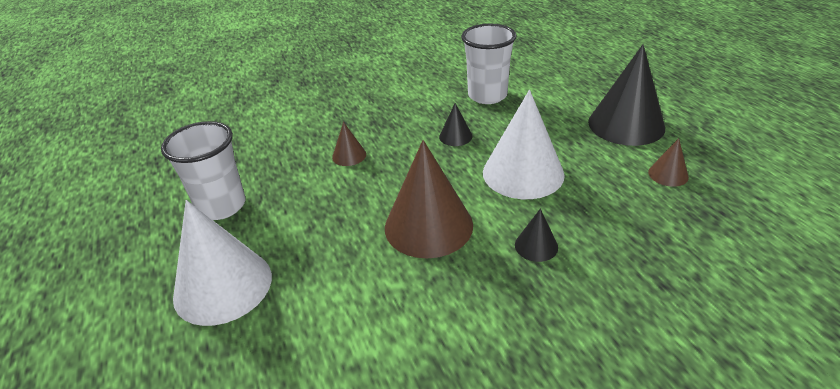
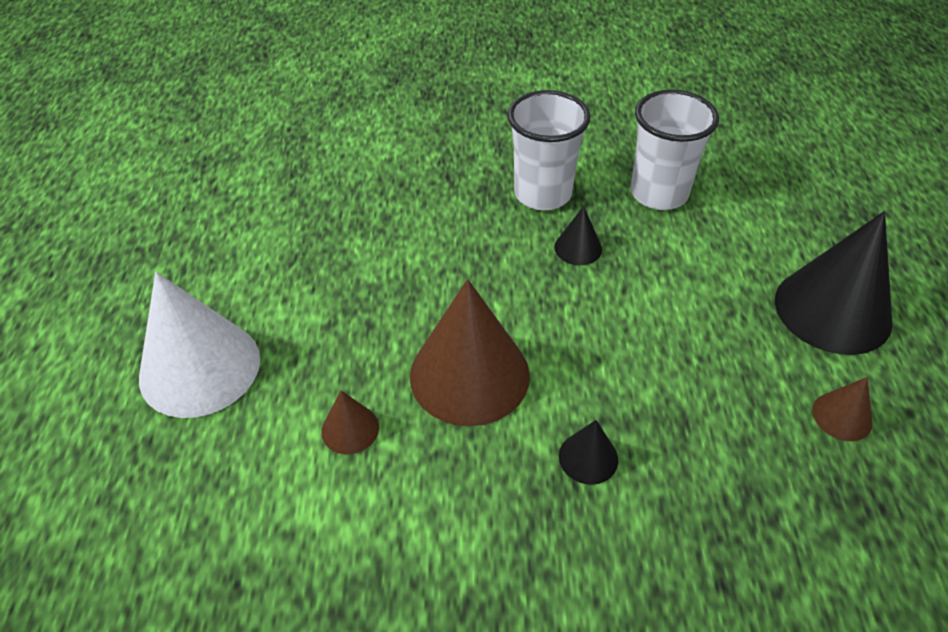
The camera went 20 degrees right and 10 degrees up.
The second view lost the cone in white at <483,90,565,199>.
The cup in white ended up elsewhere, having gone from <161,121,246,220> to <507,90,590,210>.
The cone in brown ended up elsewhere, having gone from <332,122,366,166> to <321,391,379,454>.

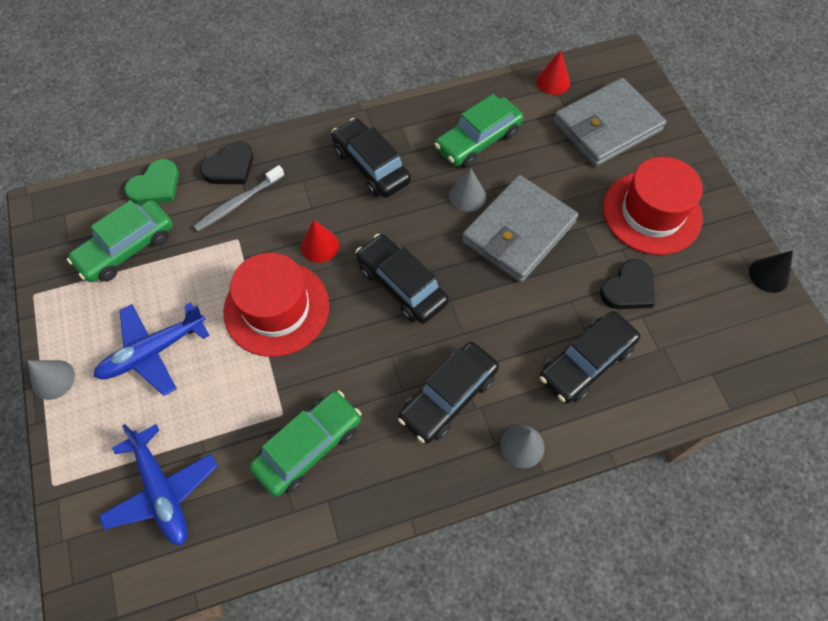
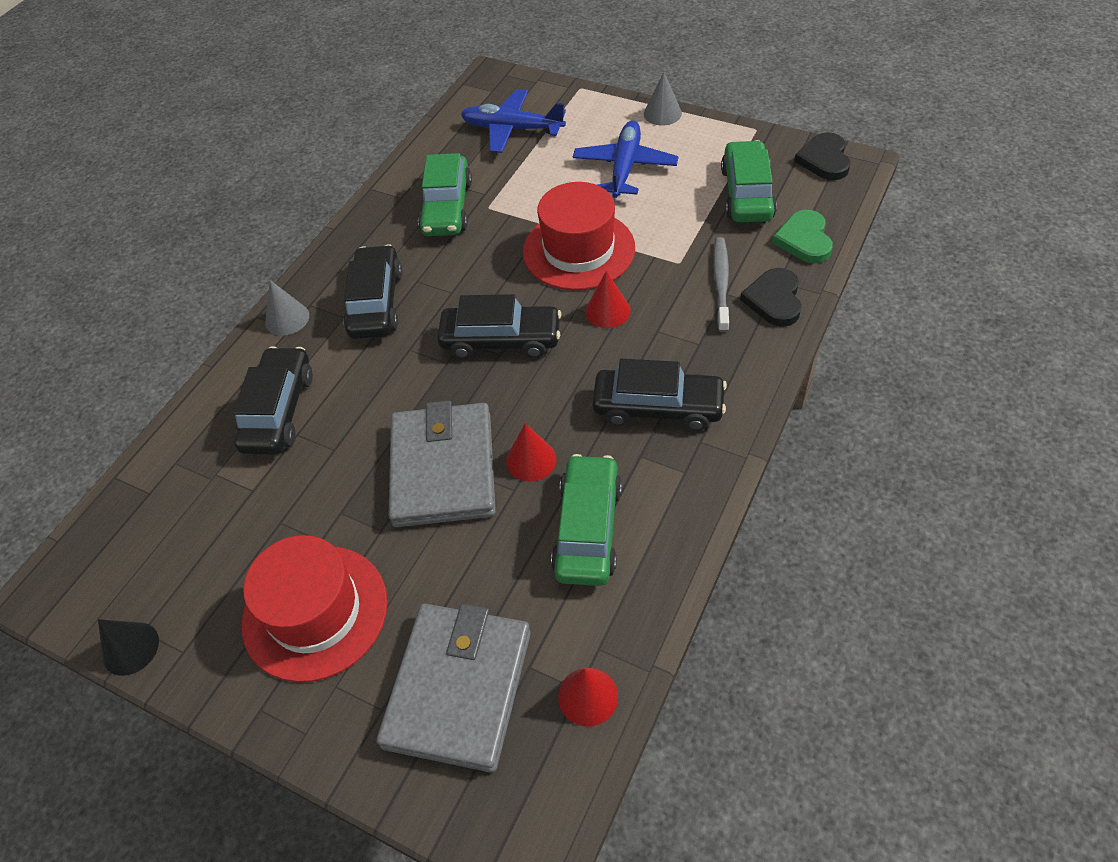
The camera went 140 degrees right and 10 degrees down.
The heart in black ended up elsewhere, having gone from <600,259,655,309> to <794,132,850,180>.
What was the cone in grey at <449,168,486,212> turned into the cone in red at <506,423,556,482>.

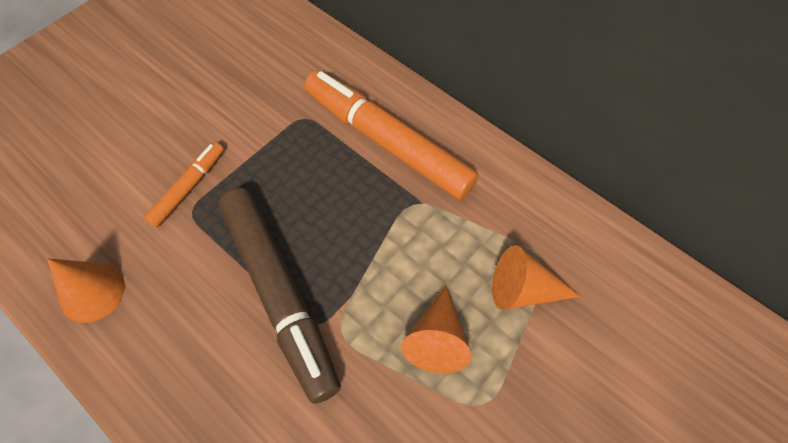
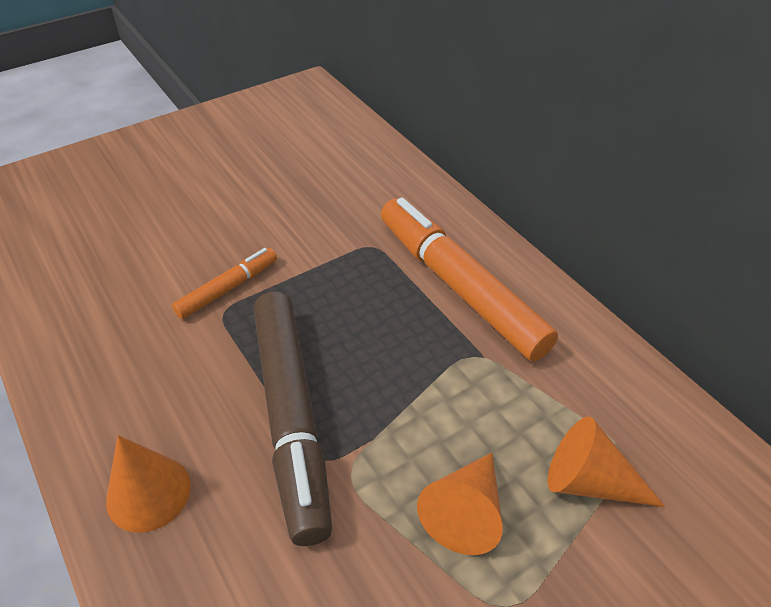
The camera went 15 degrees right and 15 degrees down.
The cone in orange ended up elsewhere, having gone from <47,258,125,323> to <106,435,191,533>.

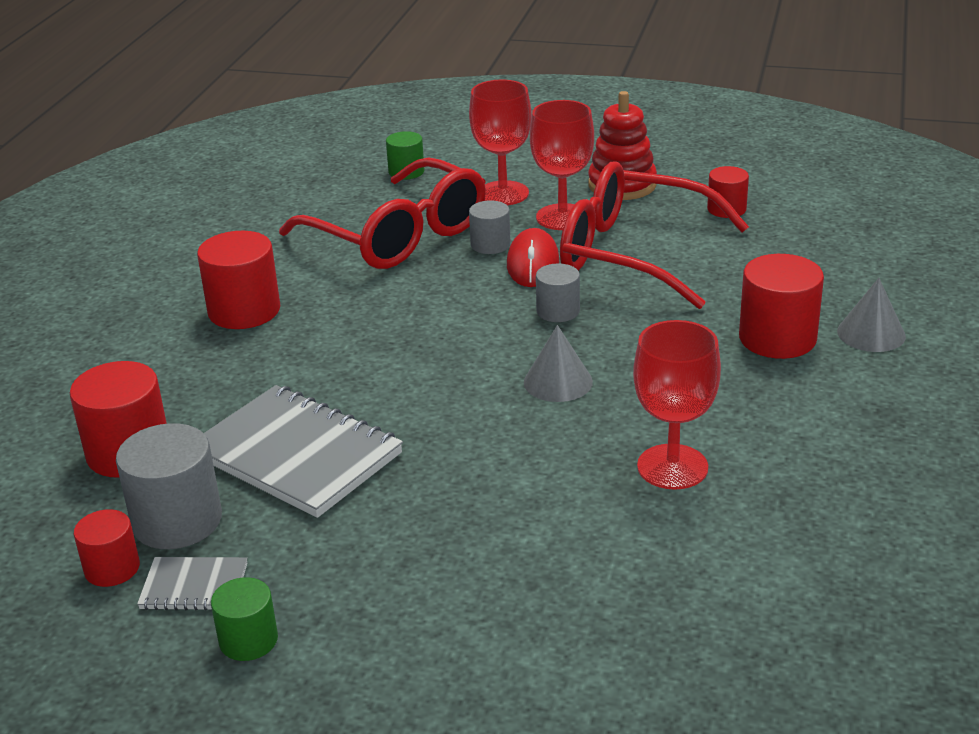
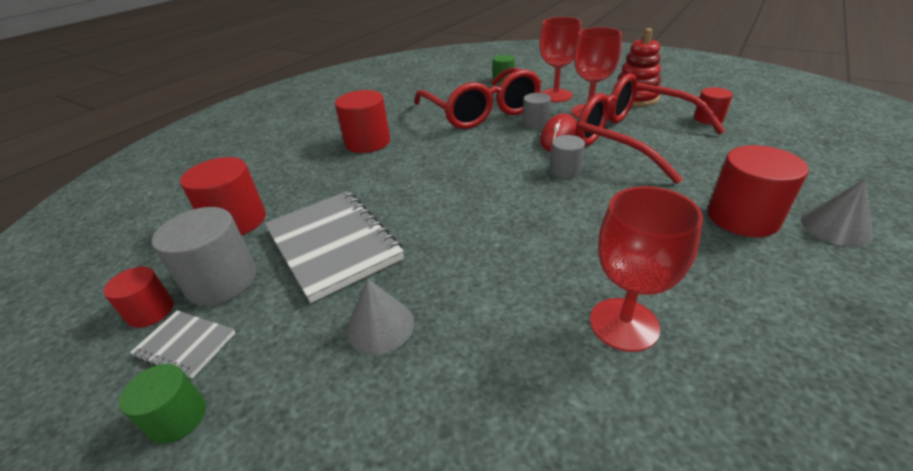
The camera went 20 degrees right and 5 degrees up.
The cone in grey ended up elsewhere, having gone from <524,325,593,402> to <346,279,414,355>.

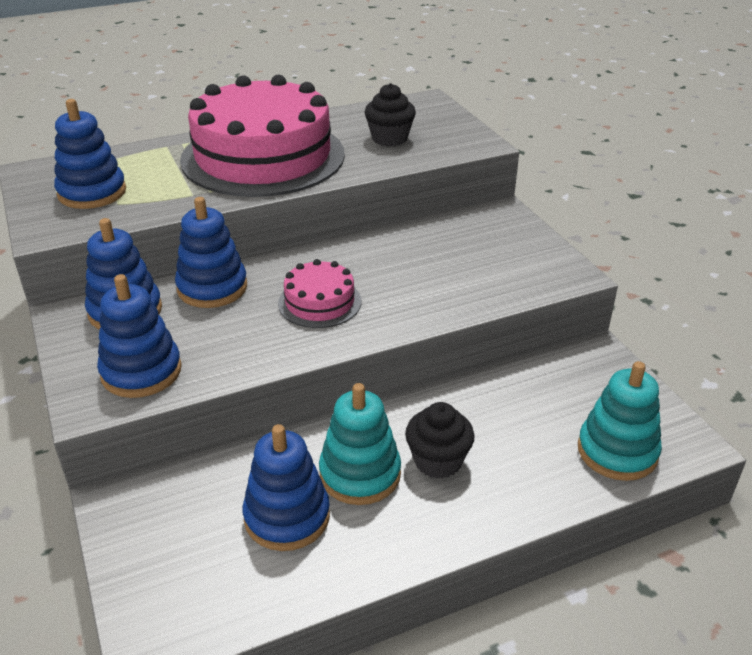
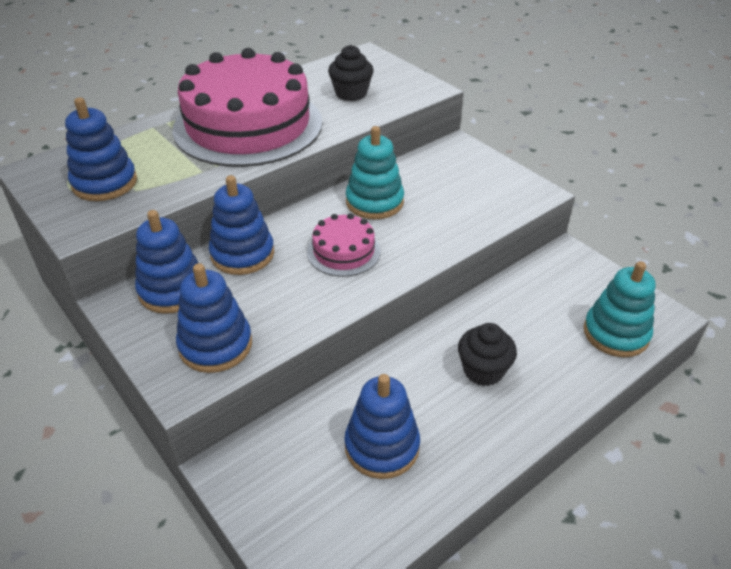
The camera went 15 degrees left and 5 degrees up.
The stacking toy in turquoise ended up elsewhere, having gone from <319,383,401,505> to <346,126,404,219>.

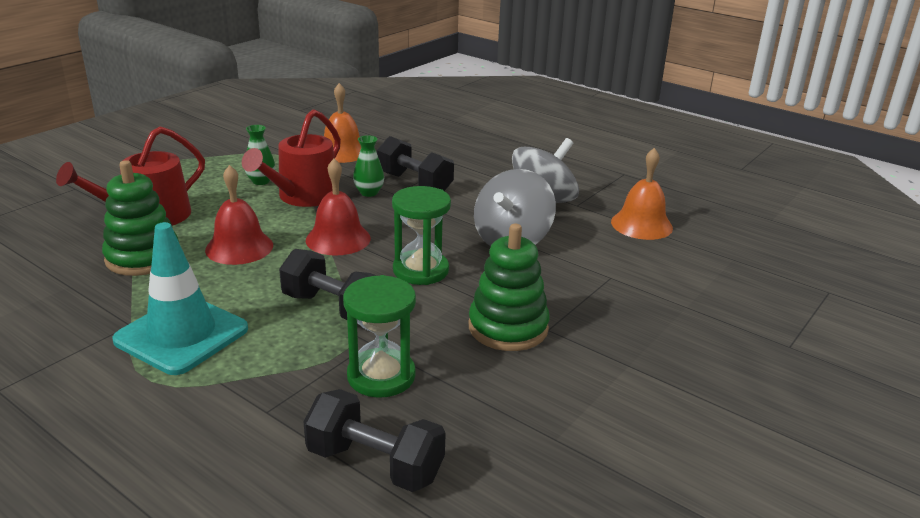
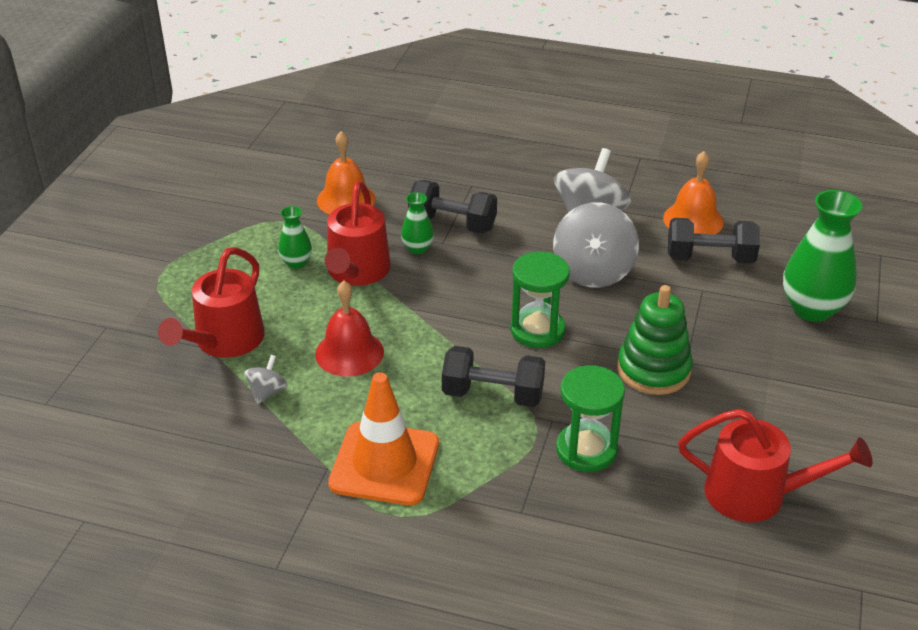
The camera went 20 degrees left and 10 degrees up.
The second view lost the bell in red at <306,158,371,256>.
The second view gained the watering can in red at <678,409,873,522>.
The second view gained the vase in green at <783,190,862,322>.
The dumbbell in black ended up elsewhere, having gone from <304,389,446,492> to <668,218,760,264>.
Where the stacking toy in green stood at <102,160,179,276>, the spinning top in grey came to stand at <244,355,287,404>.
What was the traffic cone in turquoise at <112,222,248,375> turned into the traffic cone in orange at <328,372,439,505>.

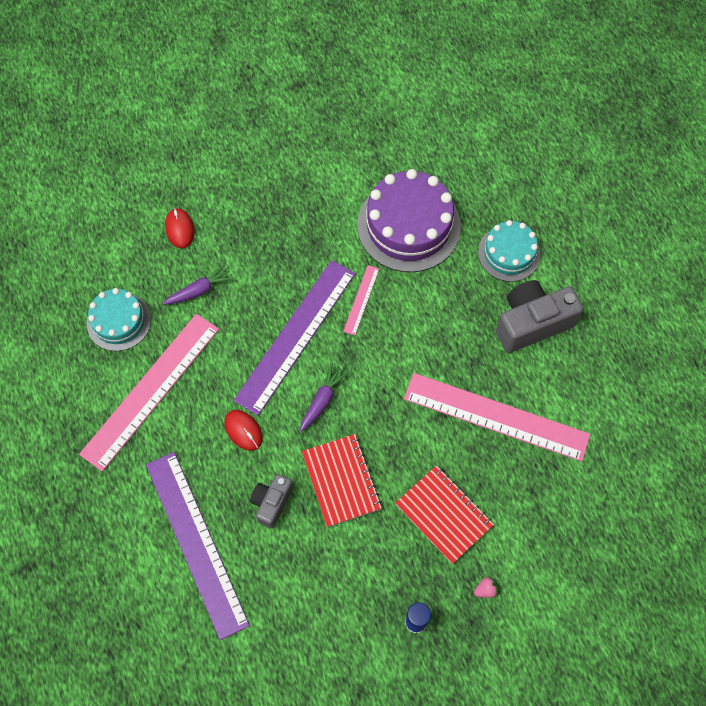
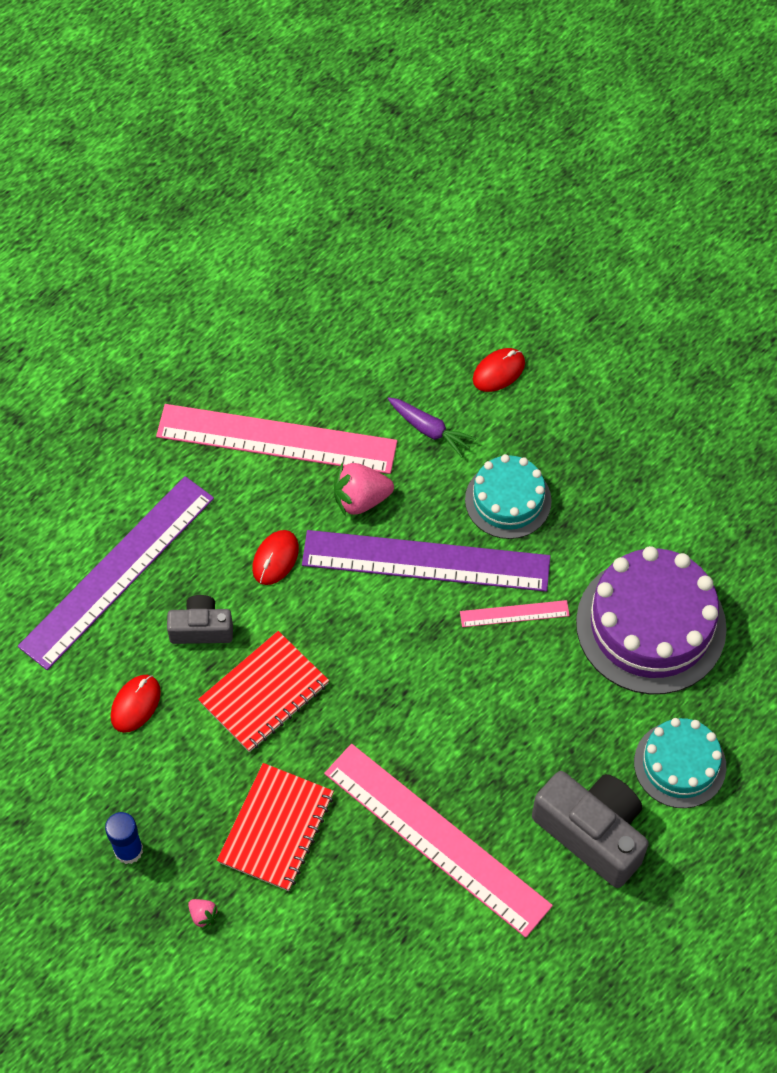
The camera went 65 degrees right and 5 degrees down.
The second view lost the carrot in purple at <300,363,349,431>.
The second view gained the mouse in red at <111,675,161,733>.
The second view gained the strawberry in pink at <334,462,394,516>.
The cake in turquoise ended up elsewhere, having gone from <87,288,151,351> to <465,454,552,539>.
The ruler in pink at <404,373,591,462> ended up facing another way, 45 degrees counterclockwise from before.

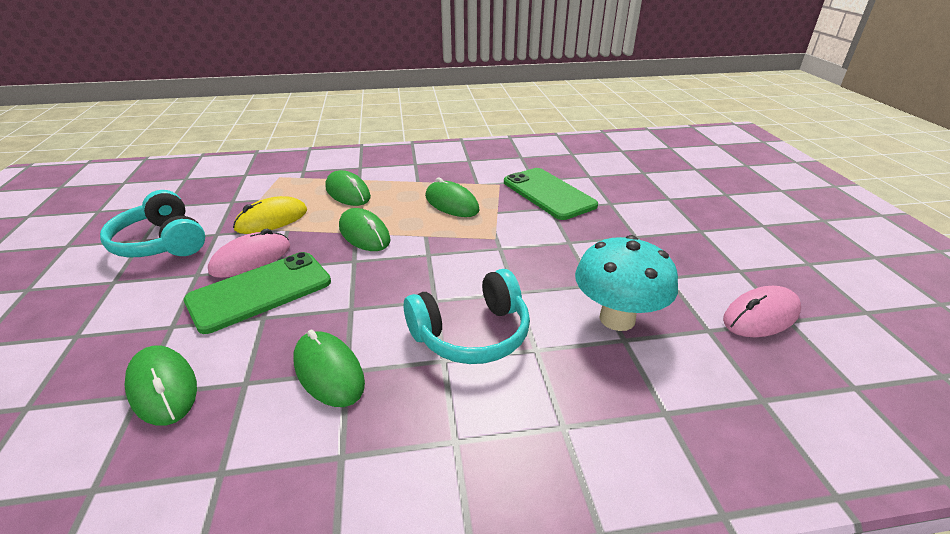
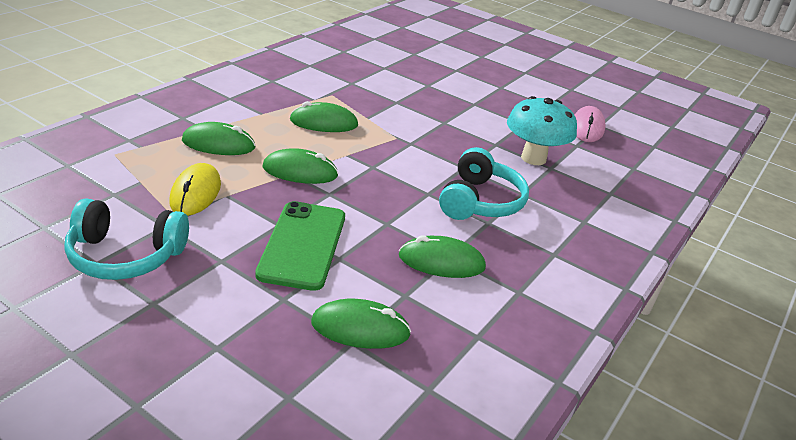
The camera went 50 degrees left and 0 degrees up.
The second view lost the mouse in pink at <208,229,290,278>.
The second view lost the phone in green at <504,168,598,220>.

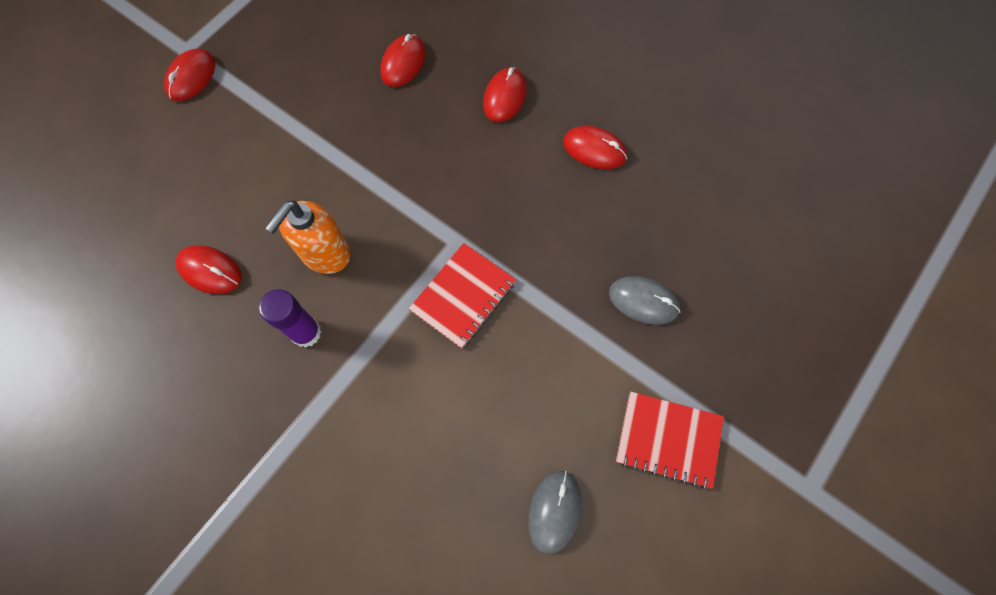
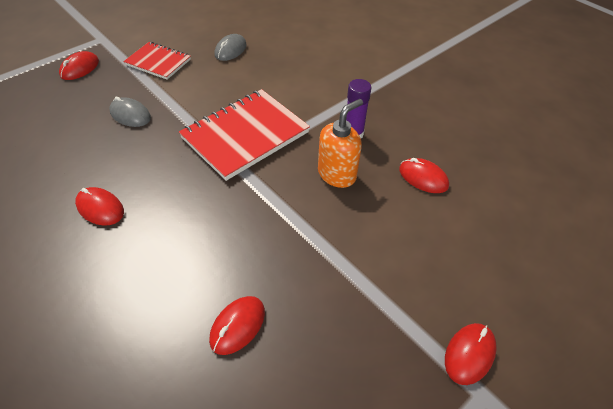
The camera went 170 degrees left and 20 degrees down.
The mouse in red ended up elsewhere, having gone from <483,67,527,123> to <59,51,99,80>.
The size of the notebook in red at <409,243,516,348> changed by a factor of 1.70.

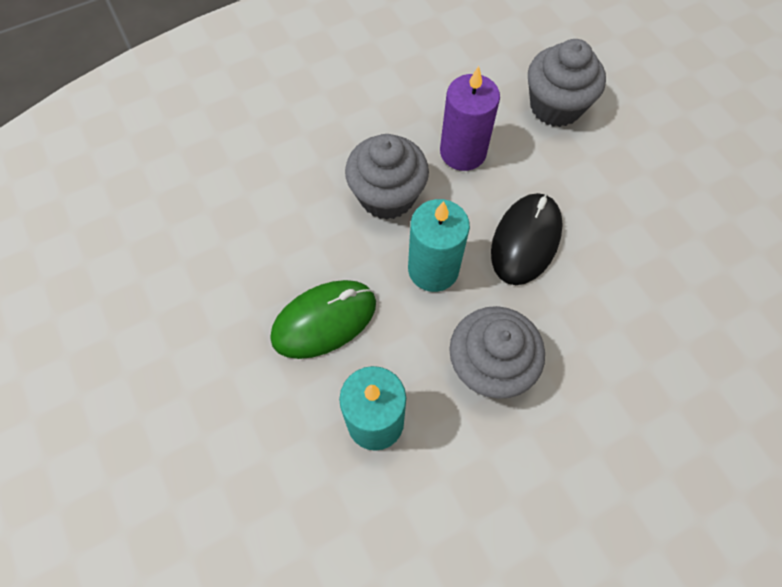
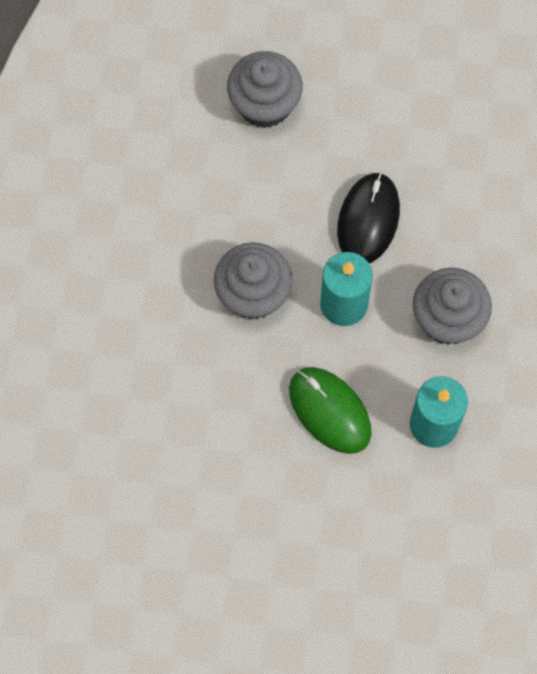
The camera went 55 degrees left and 5 degrees up.
The second view lost the candle in purple at <440,66,500,171>.
The mouse in green at <270,280,376,359> ended up facing another way, 45 degrees counterclockwise from before.
The mouse in black at <491,193,563,285> ended up facing another way, 45 degrees clockwise from before.

